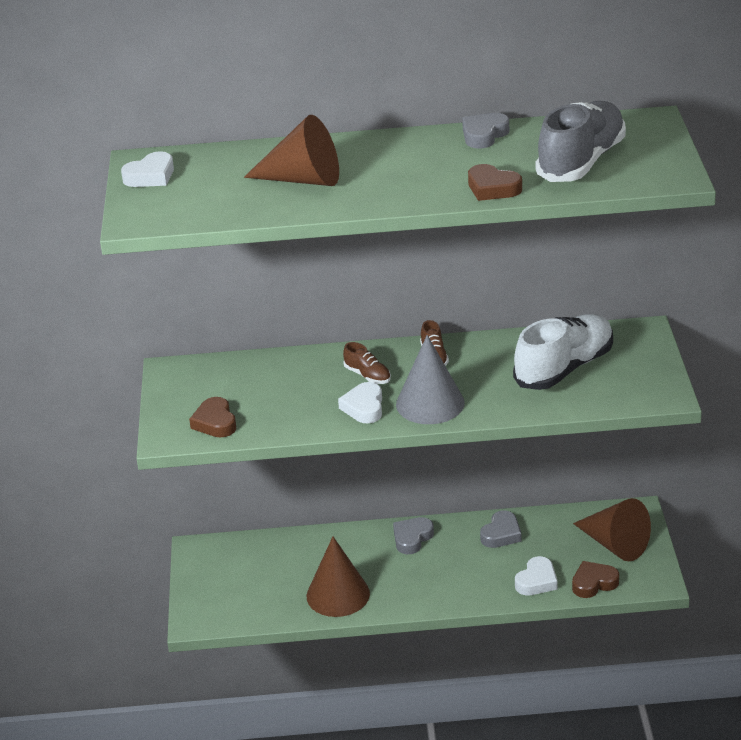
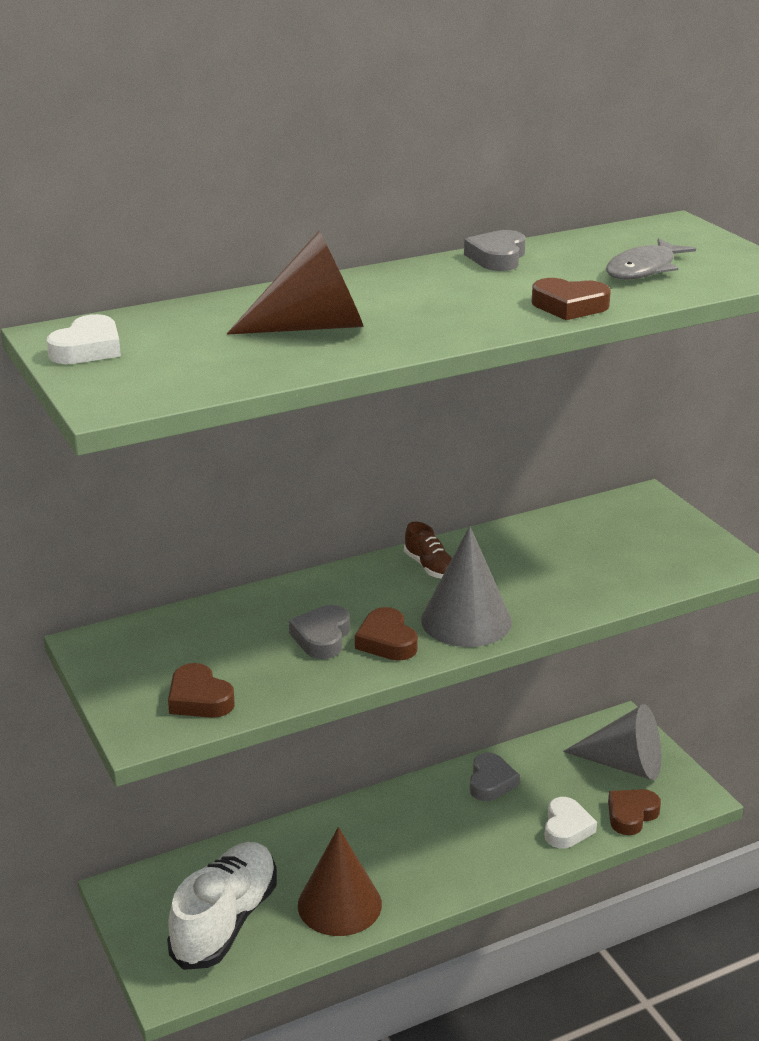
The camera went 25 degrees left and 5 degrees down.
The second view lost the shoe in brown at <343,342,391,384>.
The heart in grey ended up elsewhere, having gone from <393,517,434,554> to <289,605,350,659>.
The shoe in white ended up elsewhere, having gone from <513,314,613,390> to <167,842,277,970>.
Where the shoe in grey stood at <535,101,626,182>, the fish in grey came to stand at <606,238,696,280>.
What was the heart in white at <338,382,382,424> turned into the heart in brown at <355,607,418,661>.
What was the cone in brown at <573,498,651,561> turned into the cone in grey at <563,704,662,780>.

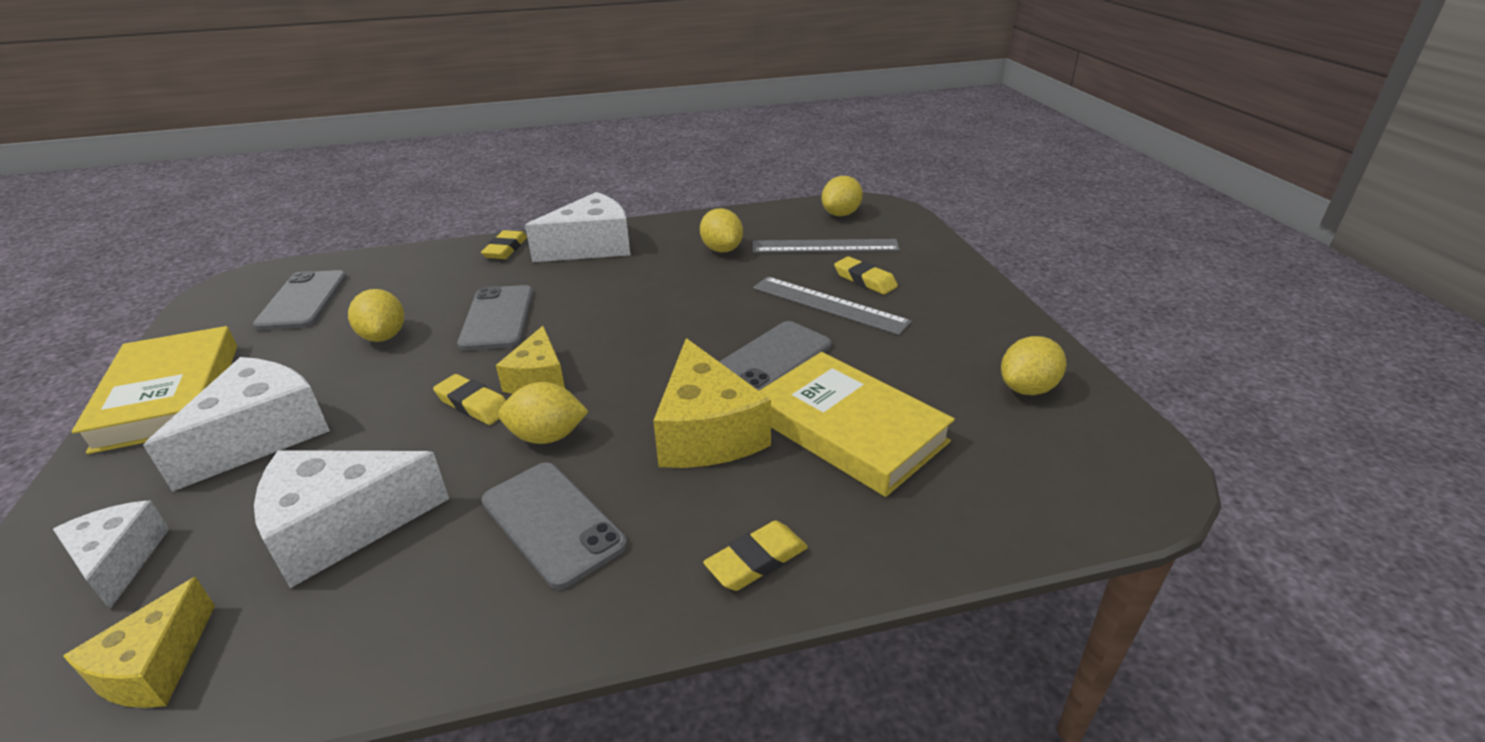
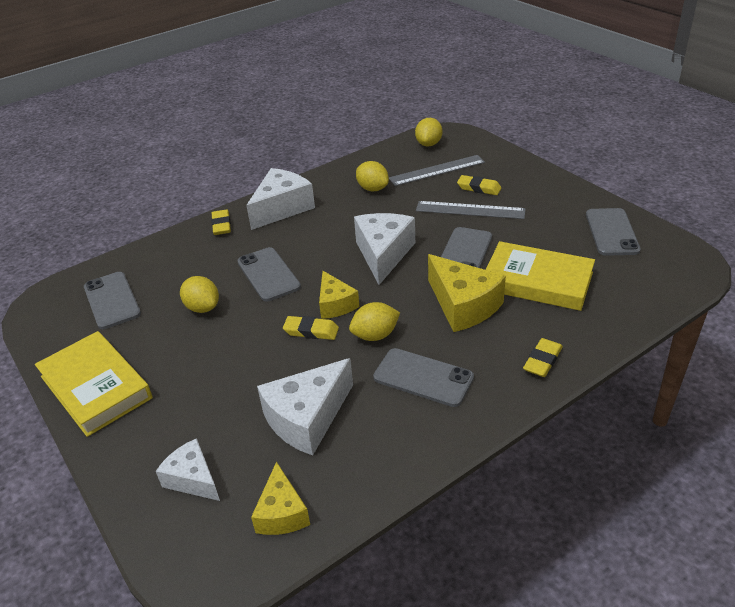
The camera went 20 degrees left and 5 degrees up.
The cheese in white ended up elsewhere, having gone from <143,357,330,492> to <354,213,415,285>.
Where the lemon in yellow stood at <1001,336,1066,395>, the phone in grey came to stand at <586,208,641,256>.

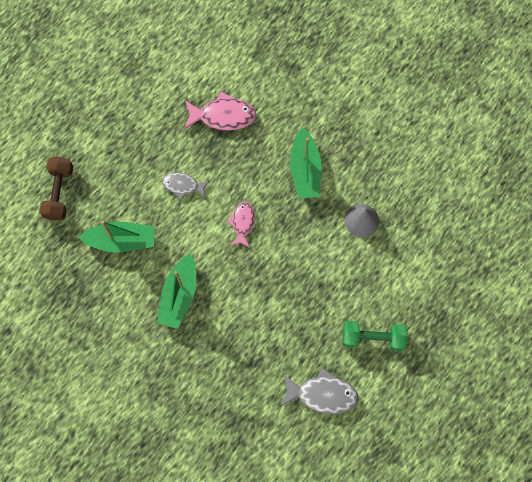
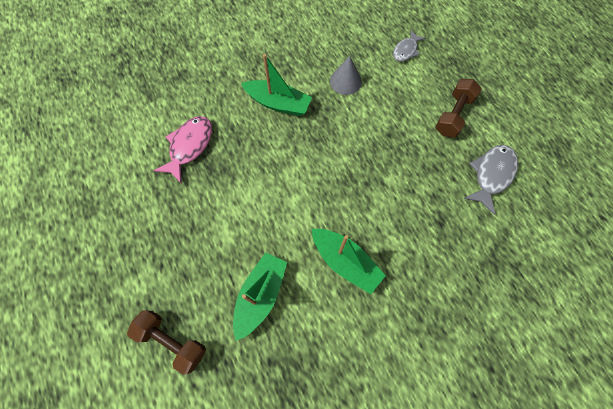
The camera went 65 degrees left and 5 degrees down.
The second view lost the fish in pink at <227,201,255,247>.
The fish in grey ended up elsewhere, having gone from <162,173,210,200> to <393,30,426,62>.
What was the dumbbell in green at <343,321,408,351> turned into the dumbbell in brown at <435,79,482,138>.

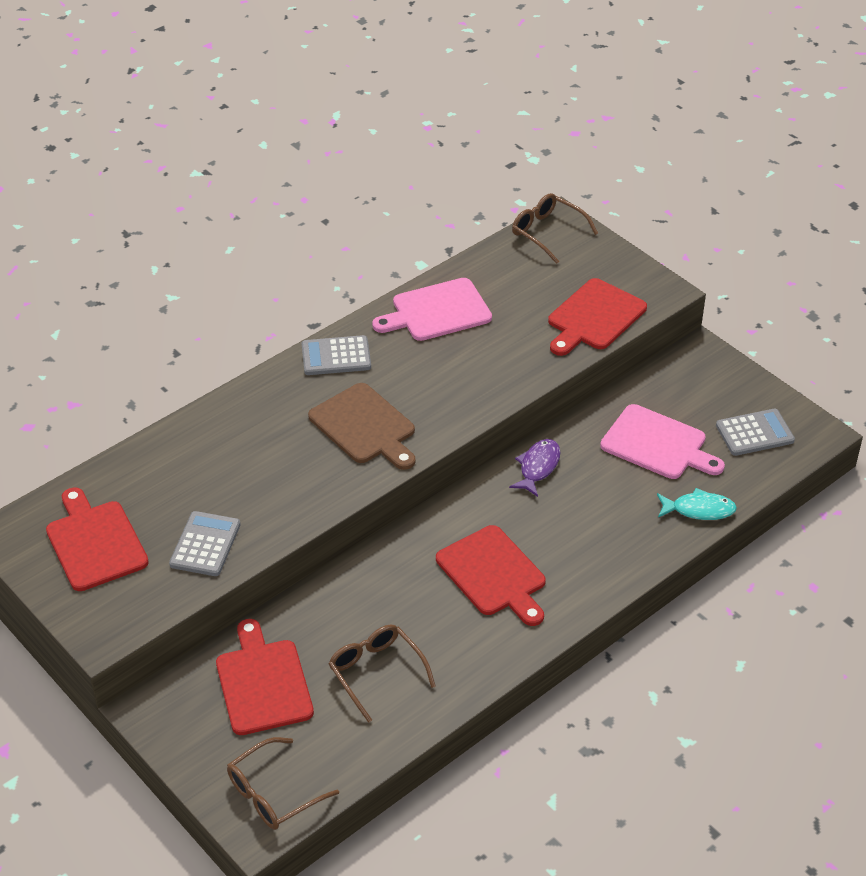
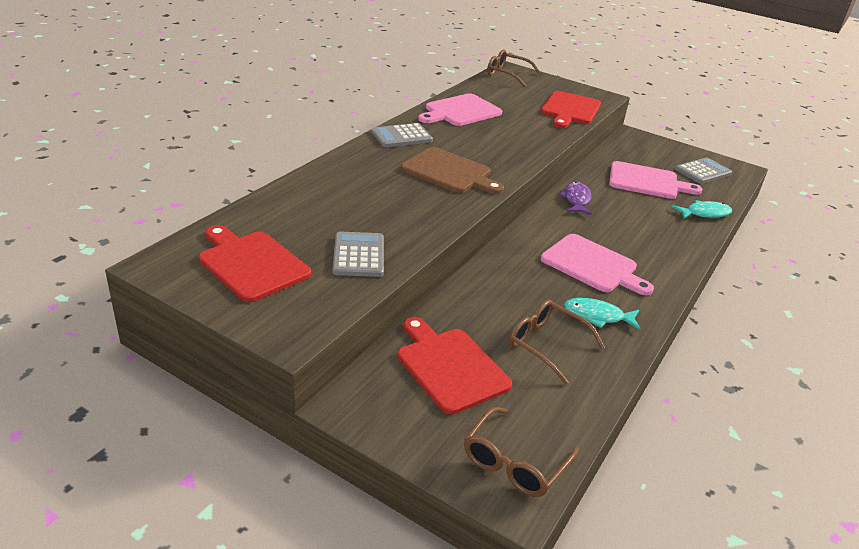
The camera went 20 degrees left and 10 degrees down.
The second view gained the fish in turquoise at <564,298,640,330>.
What was the cutting board in red at <436,525,546,626> turned into the cutting board in pink at <541,234,654,295>.

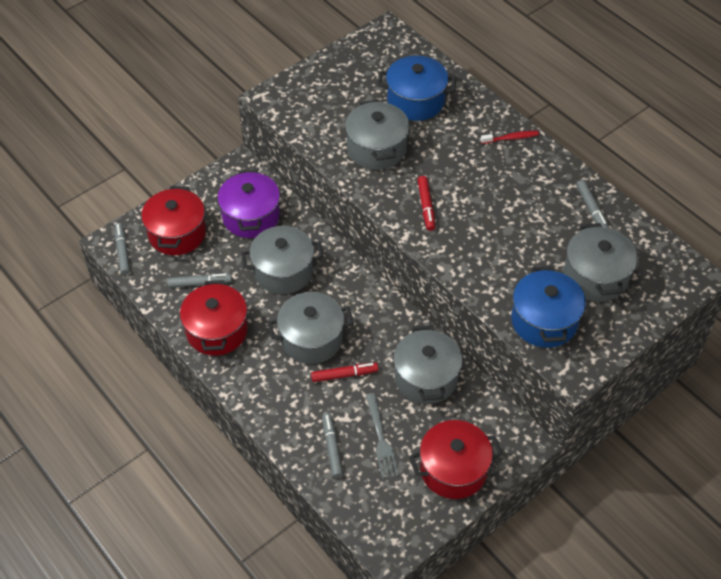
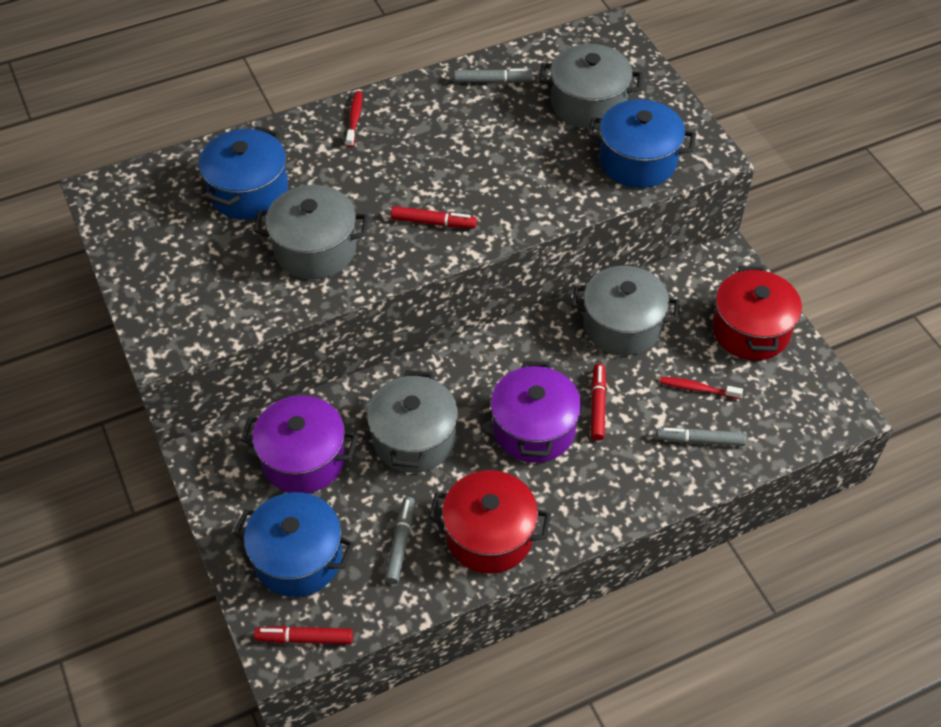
The camera went 75 degrees left and 0 degrees up.
Where the fork in grey stood at <366,393,399,479>, the toothbrush in red came to stand at <660,377,743,399>.
What was the marker in grey at <114,223,130,275> turned into the marker in red at <254,626,353,644>.
What was the pot in red at <141,186,206,255> turned into the pot in blue at <233,492,355,597>.
What was the pot in grey at <268,292,354,364> turned into the pot in purple at <491,361,581,463>.

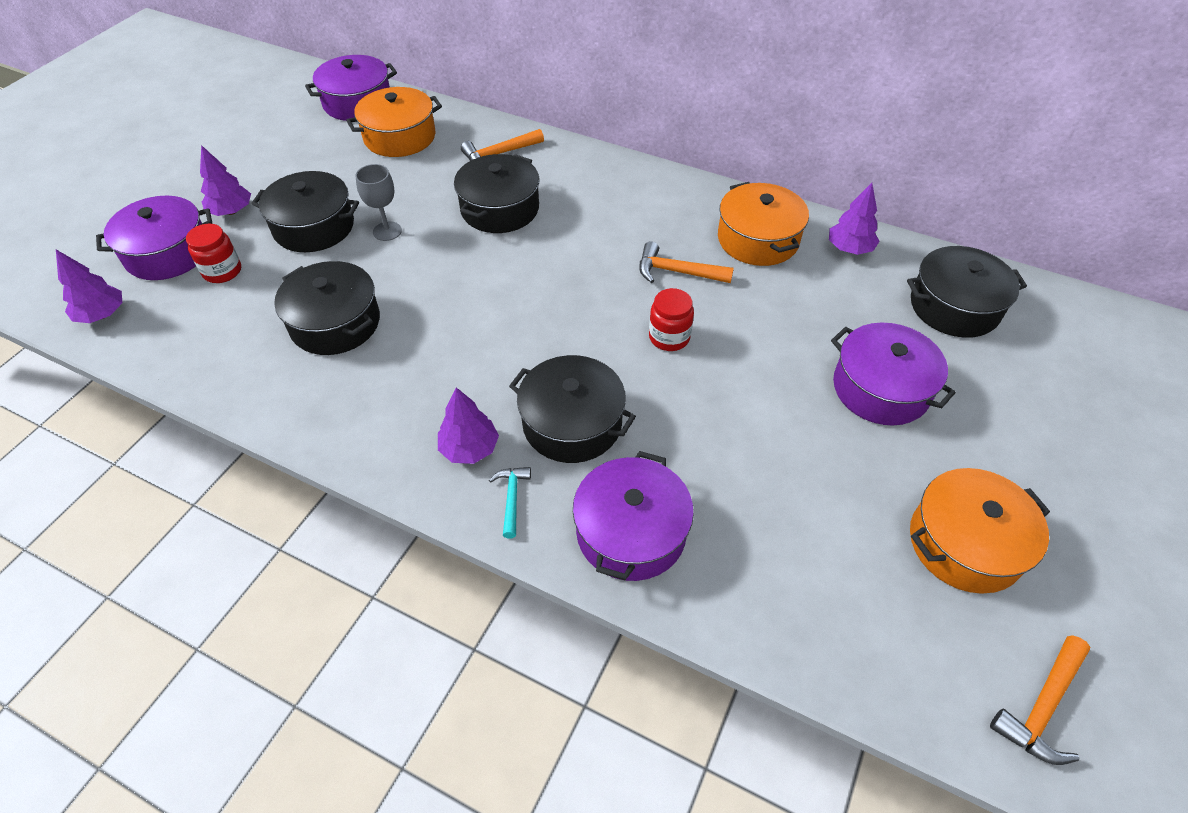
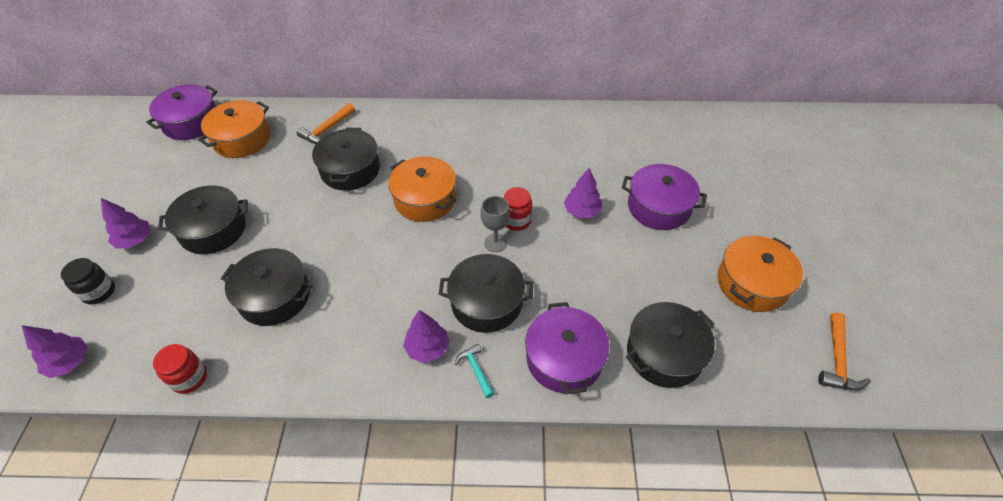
The camera went 25 degrees left and 0 degrees up.
The second view lost the hammer in orange at <639,241,734,283>.
The jar in red ended up elsewhere, having gone from <186,224,241,283> to <153,344,207,394>.
The goblet in grey ended up elsewhere, having gone from <355,164,402,241> to <481,196,510,252>.
The pot in orange ended up elsewhere, having gone from <718,182,809,266> to <388,156,456,222>.
The tree in purple ended up elsewhere, having gone from <829,183,880,255> to <564,168,602,218>.
The pot in black ended up elsewhere, having gone from <907,246,1027,338> to <626,302,715,388>.
Where the pot in purple stood at <96,196,212,280>, the jar in black came to stand at <61,258,115,305>.

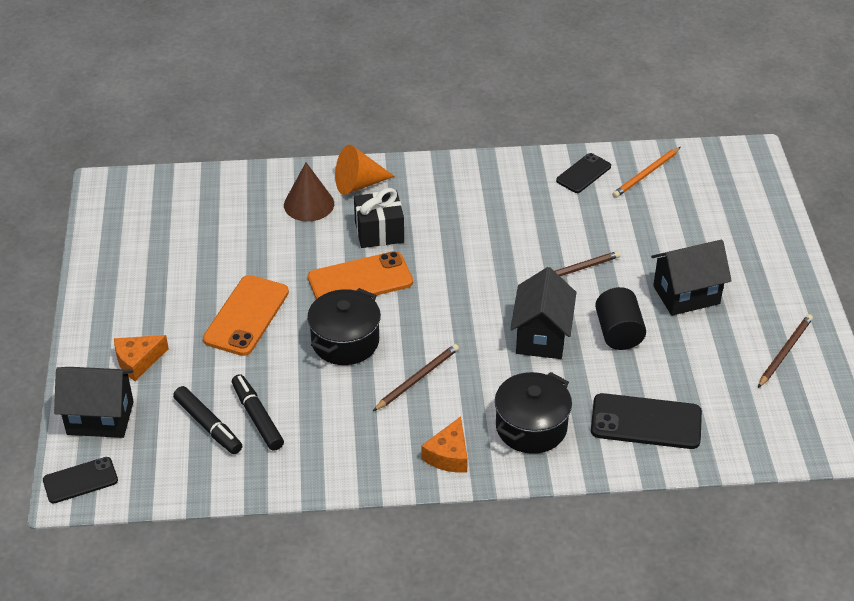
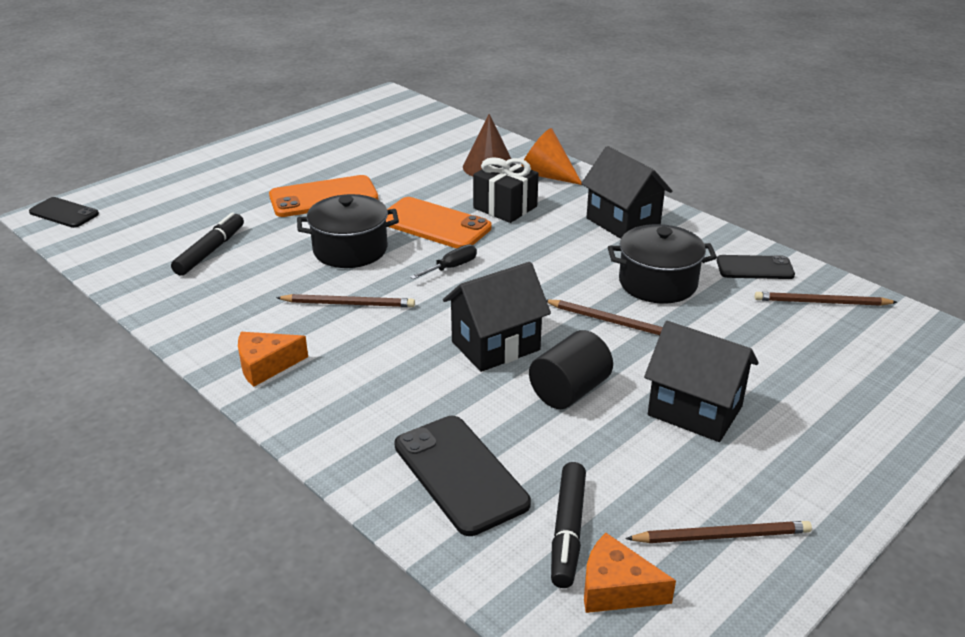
The camera went 50 degrees right and 10 degrees down.
The second view gained the screwdriver in black at <410,244,477,279>.
The house in black ended up elsewhere, having gone from <54,367,134,438> to <581,146,672,239>.
The cheese in orange ended up elsewhere, having gone from <114,335,169,381> to <584,533,676,613>.
The marker in black ended up elsewhere, having gone from <173,386,242,454> to <551,462,586,588>.
The pot in black ended up elsewhere, having gone from <495,372,572,454> to <608,224,717,304>.
What was the pencil in orange at <612,147,680,198> turned into the pencil in brown at <755,292,897,306>.

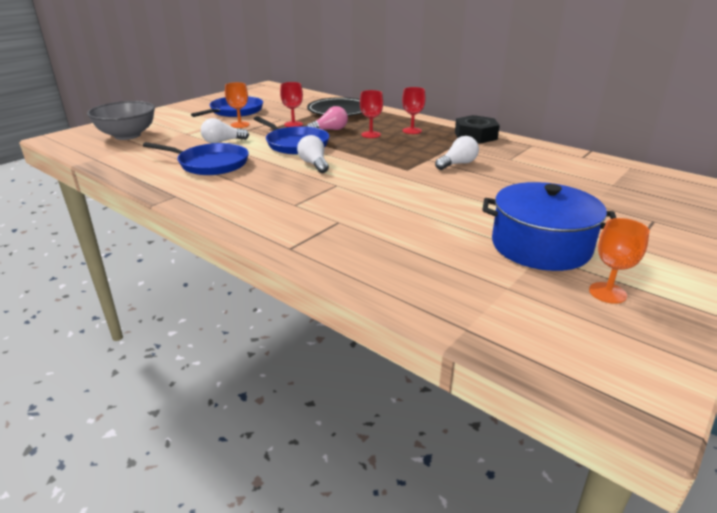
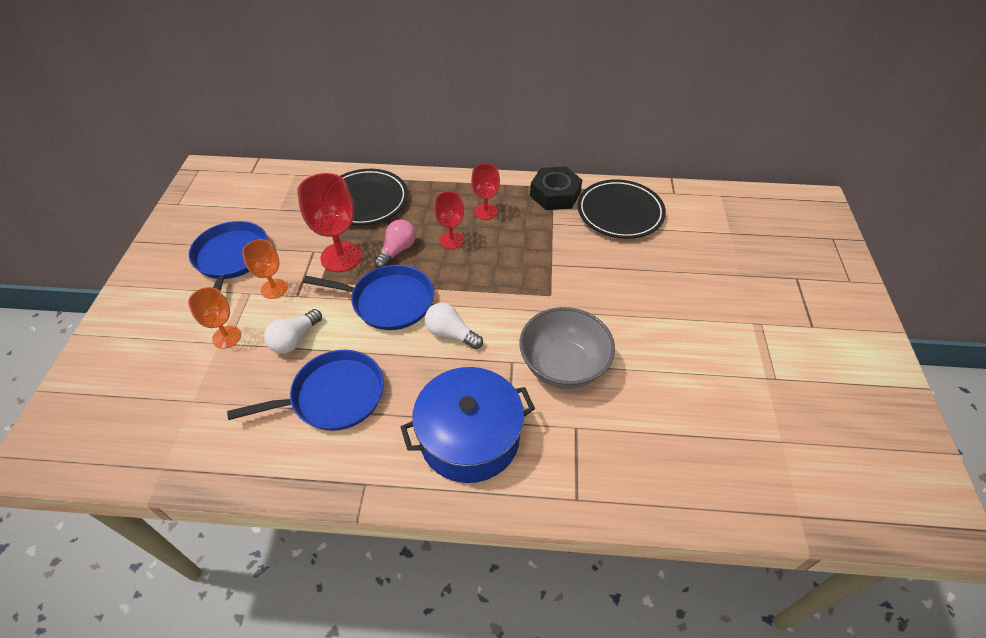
The camera went 35 degrees left and 20 degrees up.
The second view lost the light bulb in white at <435,136,479,170>.
The second view gained the plate in black at <578,179,666,239>.
The bowl in grey ended up elsewhere, having gone from <87,101,155,140> to <520,307,615,389>.
The pot in blue ended up elsewhere, having gone from <483,182,616,271> to <401,367,535,483>.
The goblet in orange ended up elsewhere, having gone from <589,218,650,304> to <188,287,241,349>.
The size of the goblet in red at <280,82,303,127> changed by a factor of 1.64.

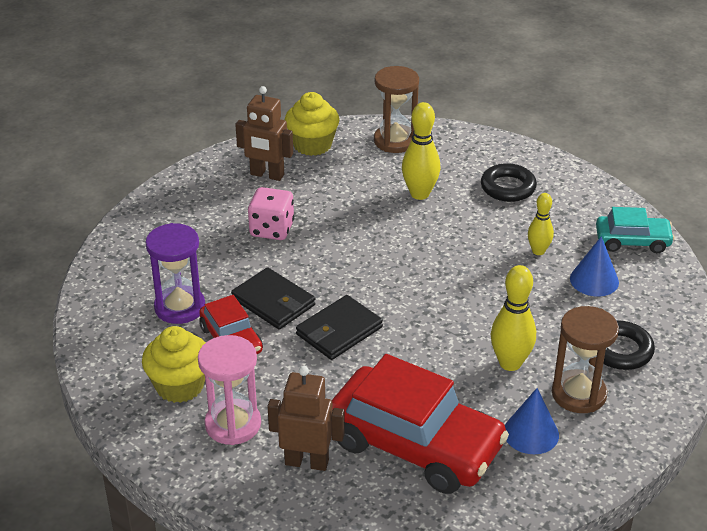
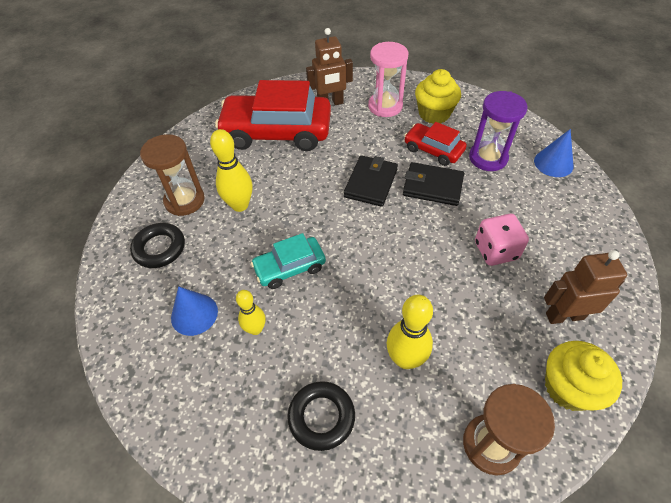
The camera went 155 degrees right and 15 degrees up.
The cone in blue ended up elsewhere, having gone from <505,388,559,454> to <534,129,574,177>.
The car in turquoise ended up elsewhere, having gone from <596,207,675,253> to <251,233,326,289>.

